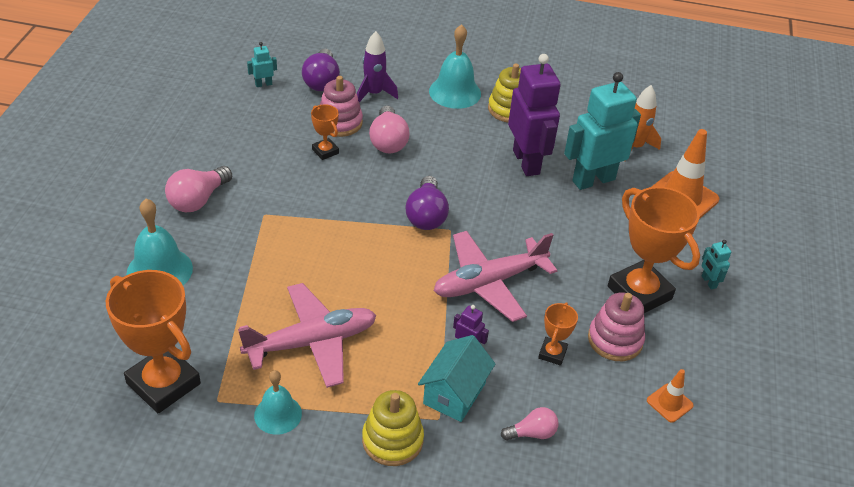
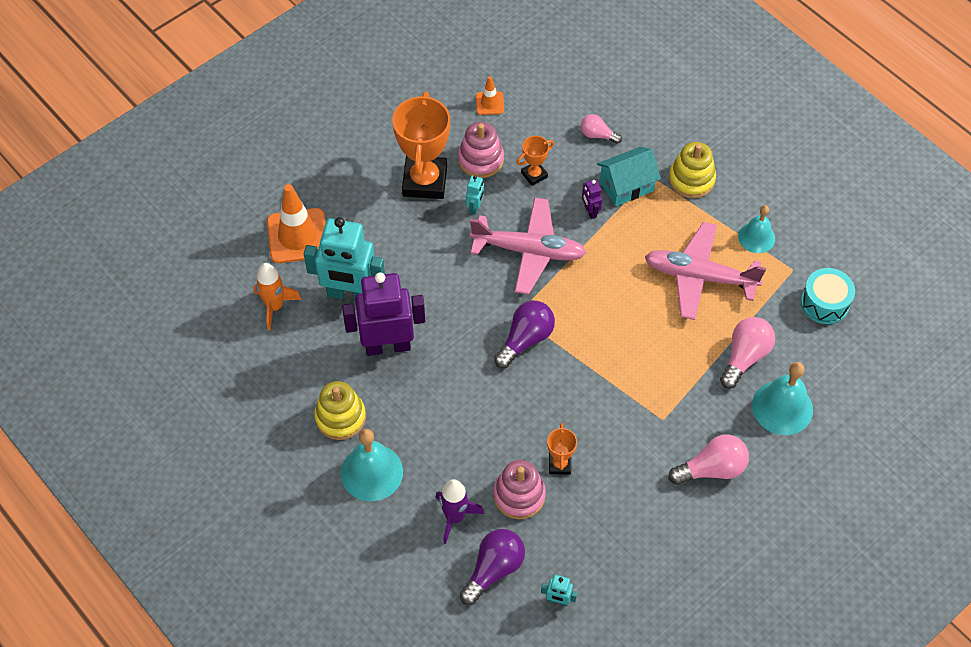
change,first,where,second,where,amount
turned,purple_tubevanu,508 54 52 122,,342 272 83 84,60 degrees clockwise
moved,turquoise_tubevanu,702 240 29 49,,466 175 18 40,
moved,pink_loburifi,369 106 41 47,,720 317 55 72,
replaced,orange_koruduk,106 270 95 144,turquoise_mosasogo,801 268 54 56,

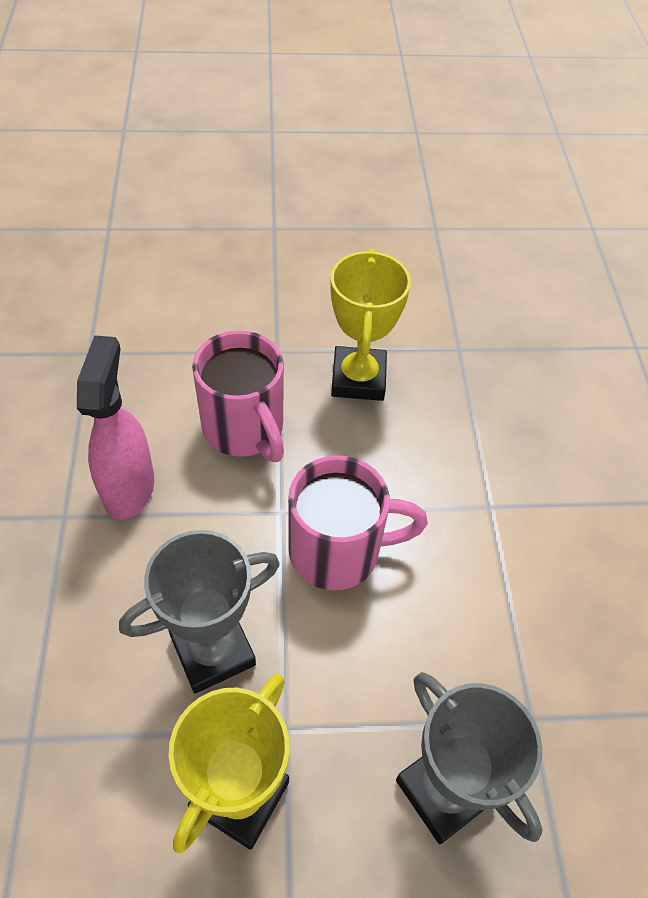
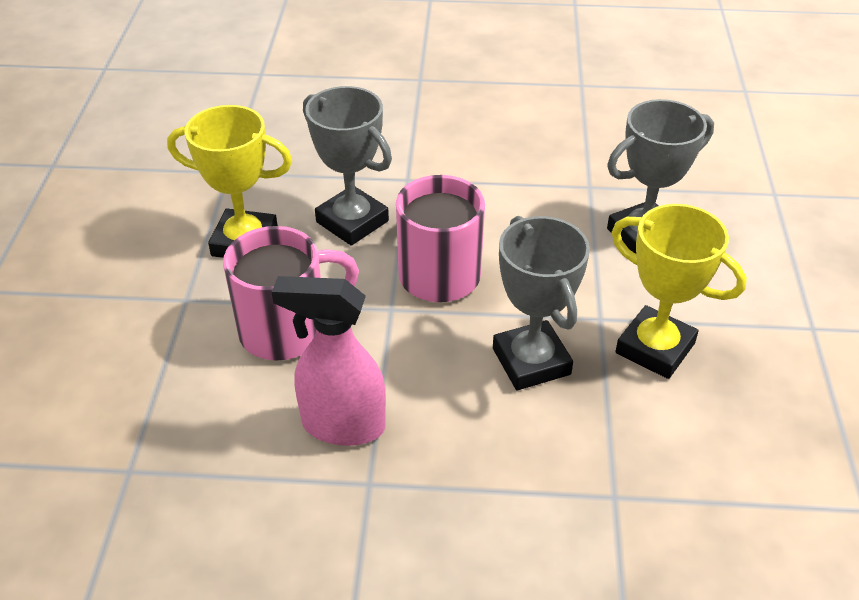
change,first,where,second,where,amount
added,,,grey_koruduk,303 86 89 160,

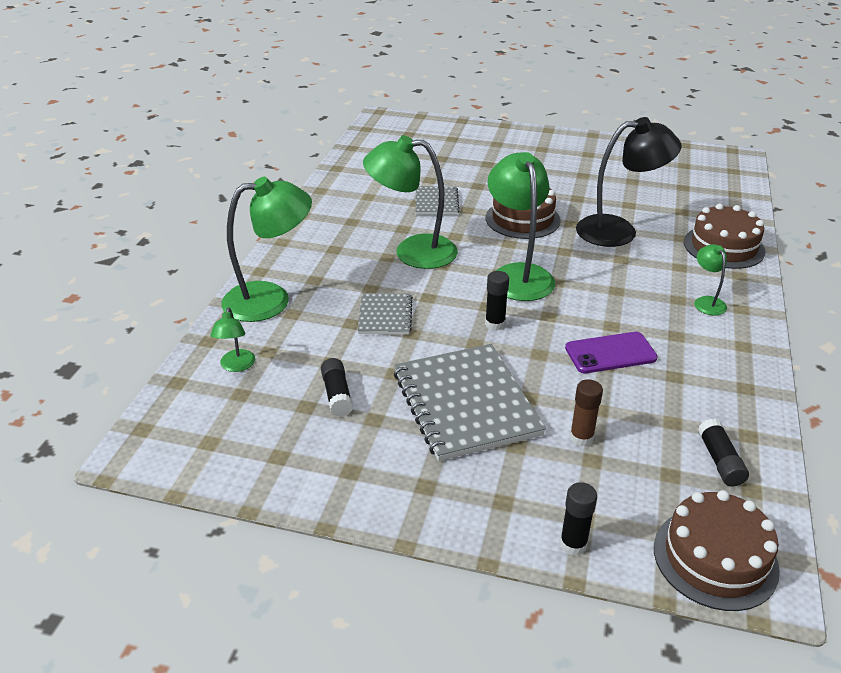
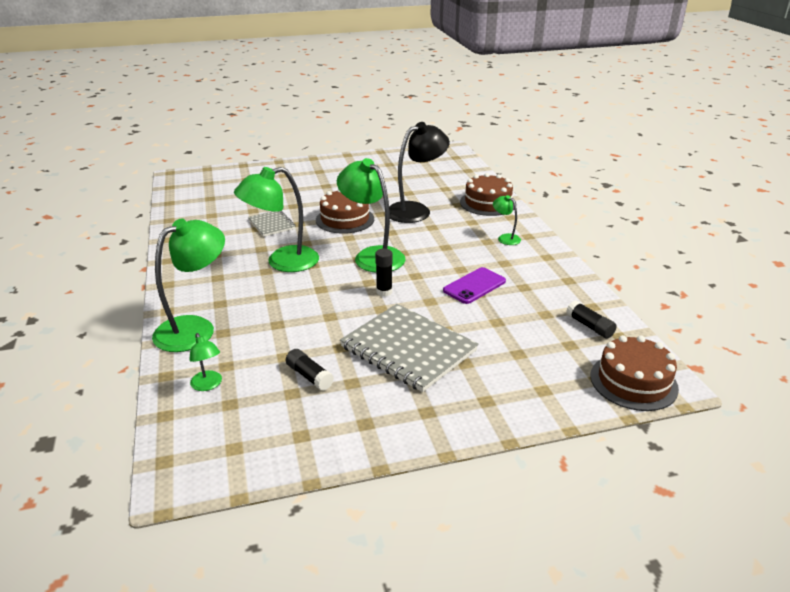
change,first,where,second,where,amount
removed,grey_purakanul,358 293 55 41,,,
removed,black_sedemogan,560 482 37 74,,,
removed,brown_sedemogan,570 379 33 68,,,

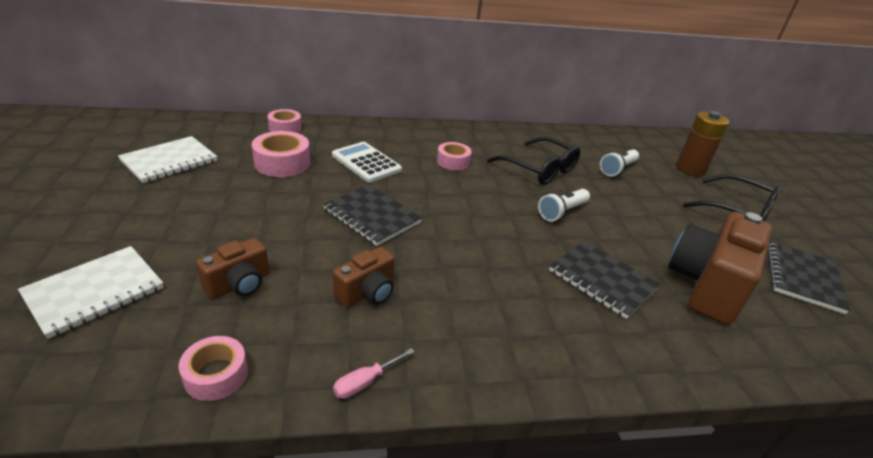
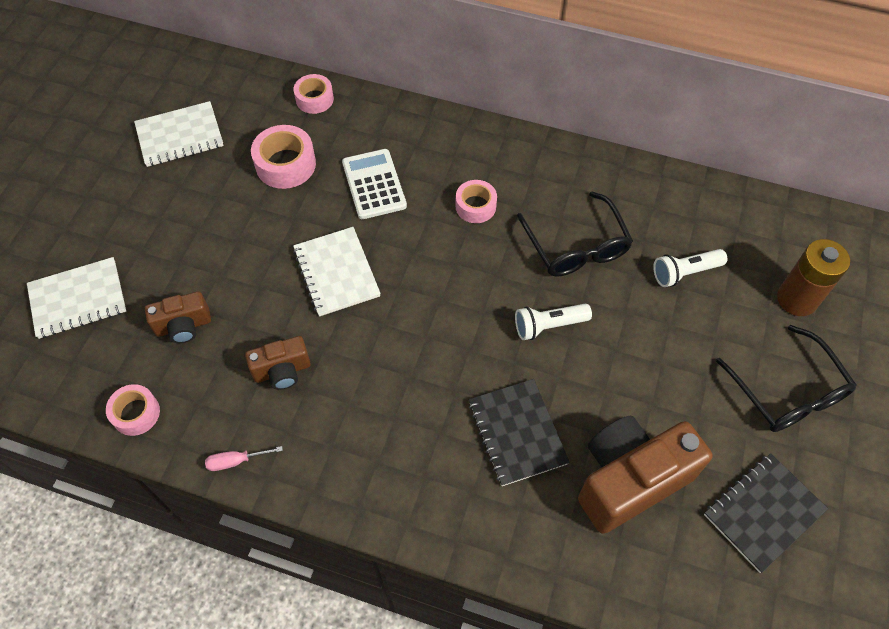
change,first,where,second,where,amount
recoloured,black_purakanul,323 184 99 62,white_purakanul,293 227 88 89,

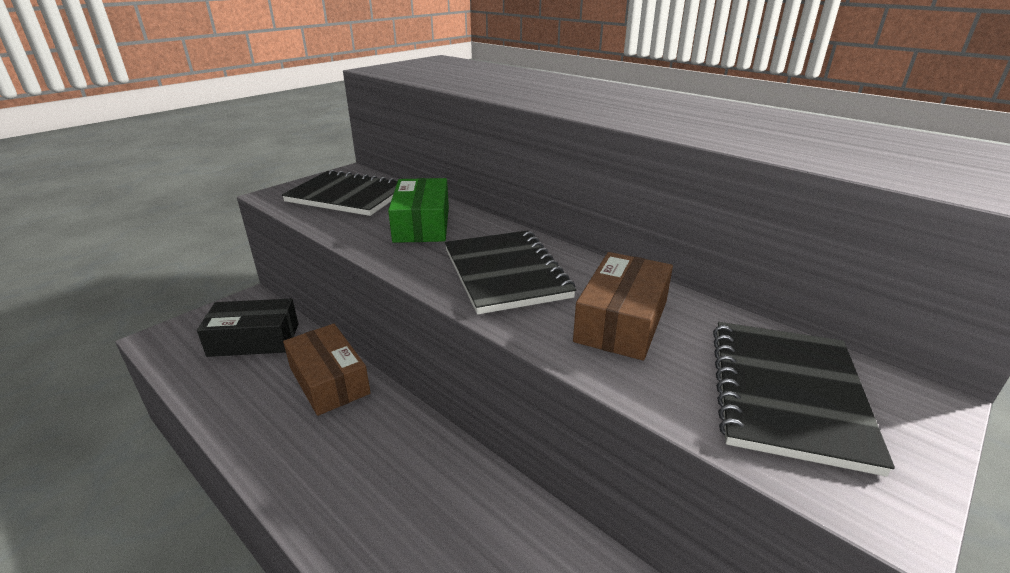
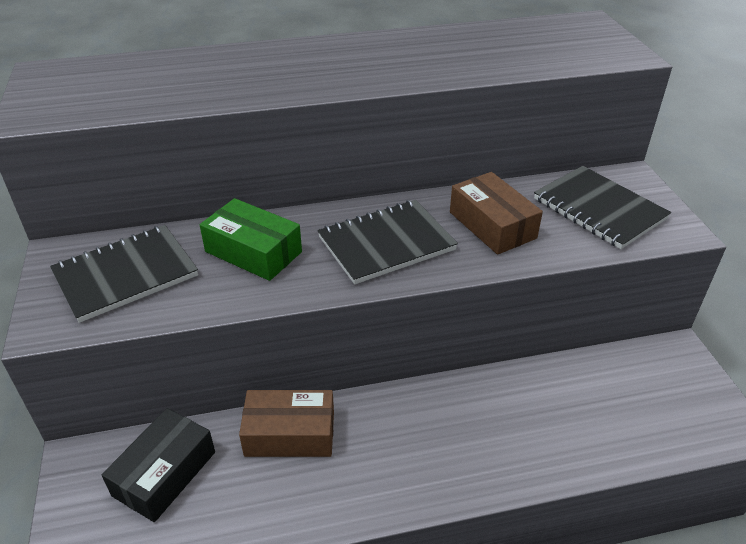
change,first,where,second,where,amount
turned,black_purakanul,445 230 131 84,,318 200 140 84,45 degrees counterclockwise

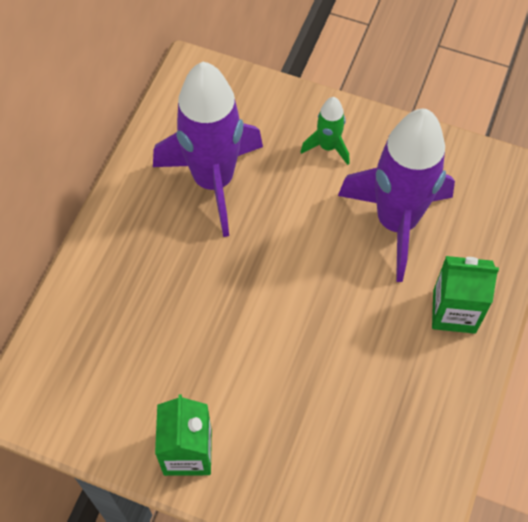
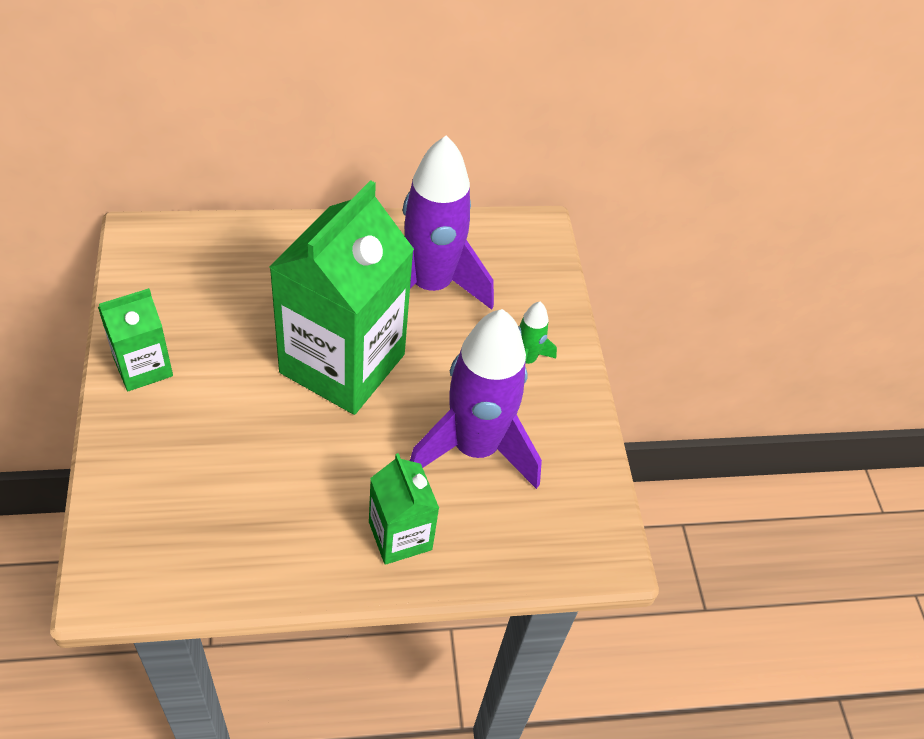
change,first,where,second,where,amount
added,,,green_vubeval,269 180 145 235,

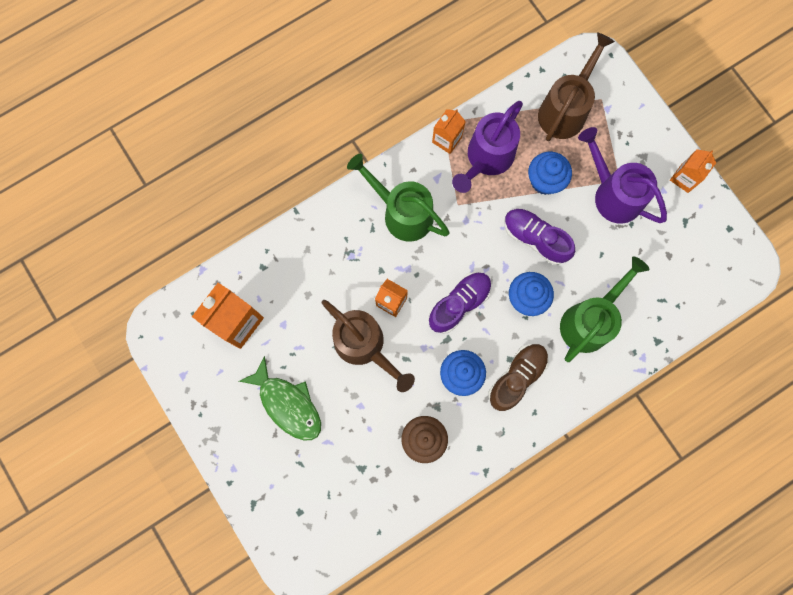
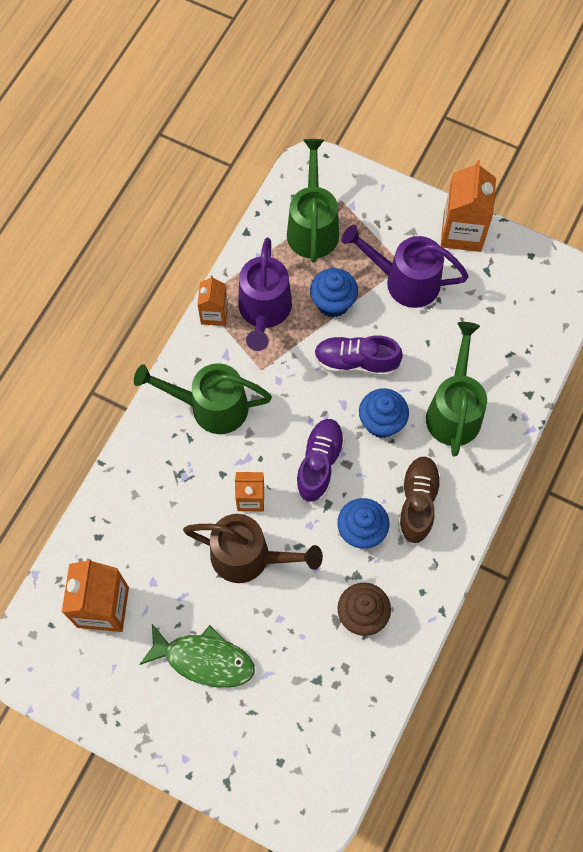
change,first,where,second,where,amount
recoloured,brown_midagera,538 33 77 108,green_midagera,287 139 52 124,
resized,orange_vubeval,670 149 46 44,,441 160 55 92,x1.69

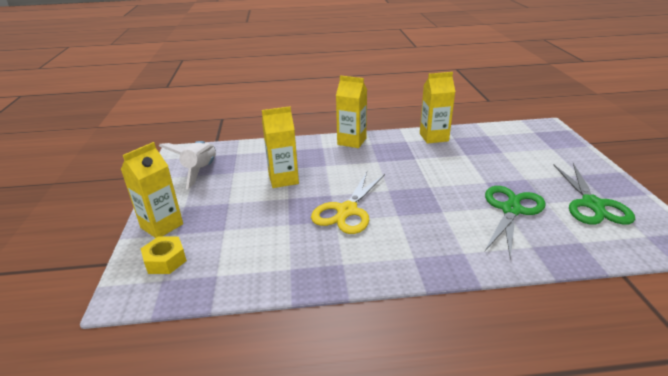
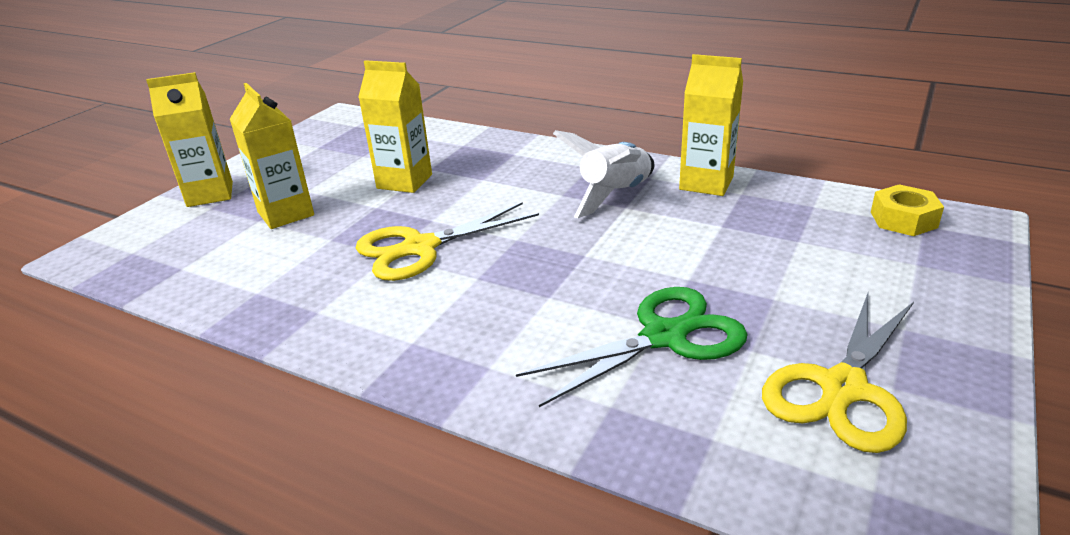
change,first,where,second,where,amount
moved,yellow_vubeval,336 75 31 73,,230 83 84 146,
moved,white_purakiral,159 141 57 48,,553 130 101 88,
recoloured,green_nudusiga,554 163 81 62,yellow_nudusiga,762 293 152 160,
moved,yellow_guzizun,141 237 46 37,,871 184 73 52,

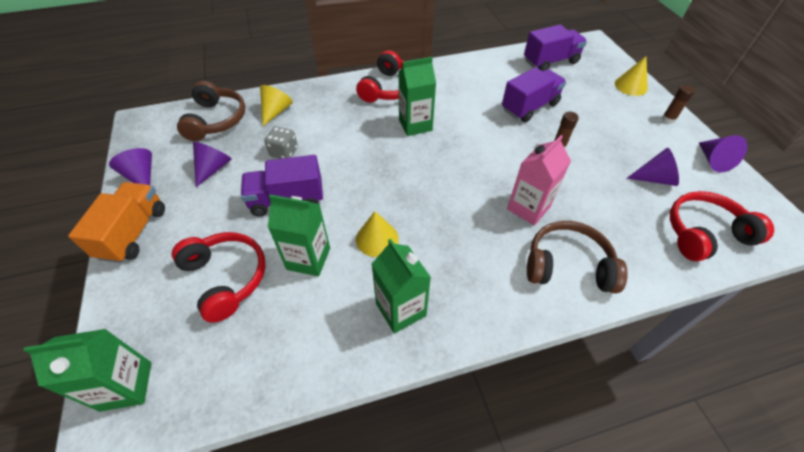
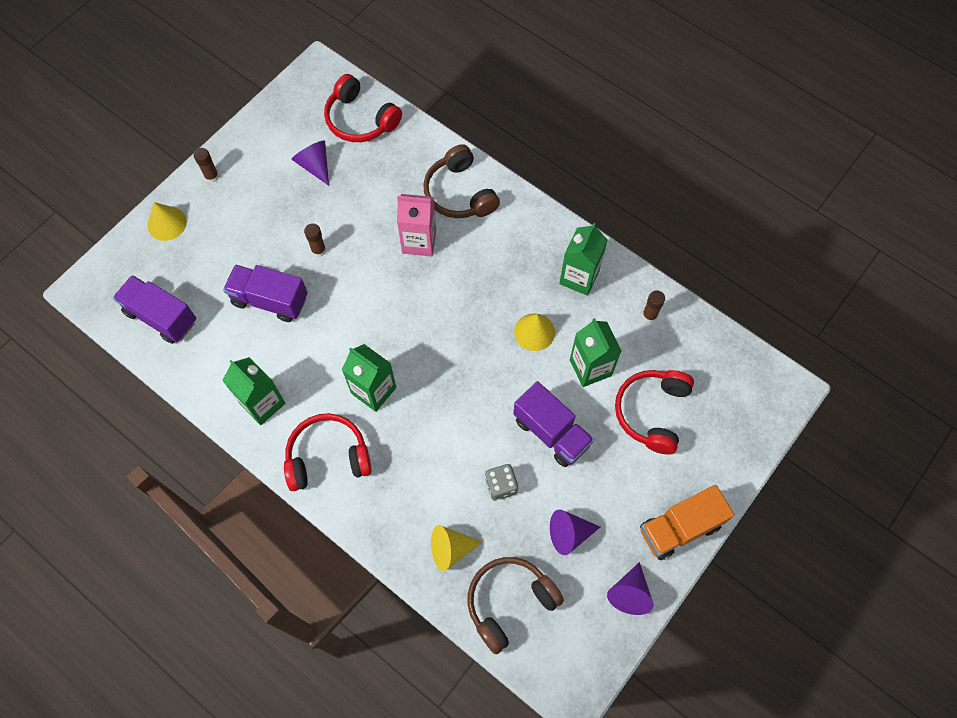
change,first,where,second,where,amount
moved,green_vubeval,23 329 128 83,,222 357 63 68,
added,,,brown_sedemogan,642 290 23 33,
removed,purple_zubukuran,699 135 48 38,,,

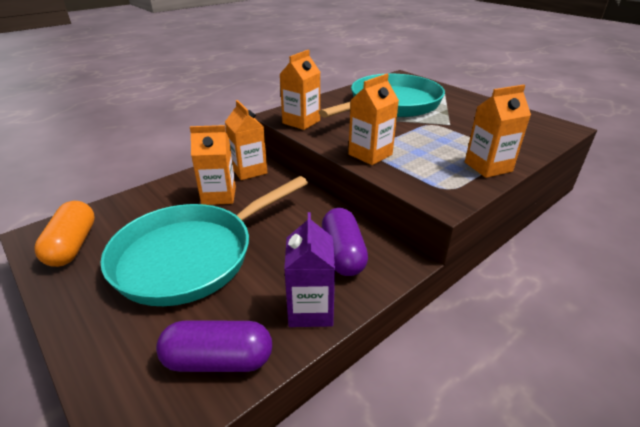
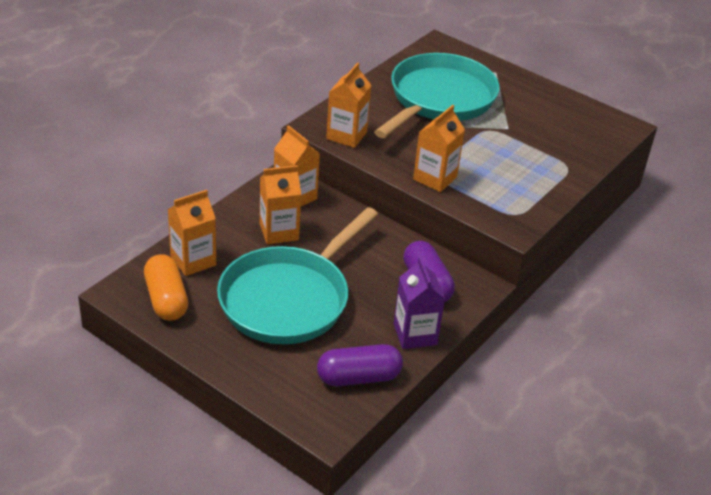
change,first,where,second,where,amount
moved,orange_vubeval,465 85 66 93,,167 190 49 86,

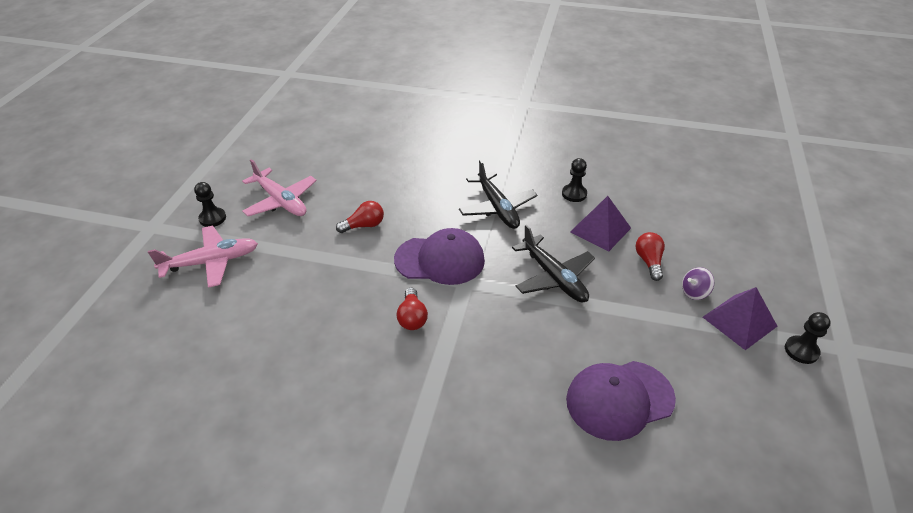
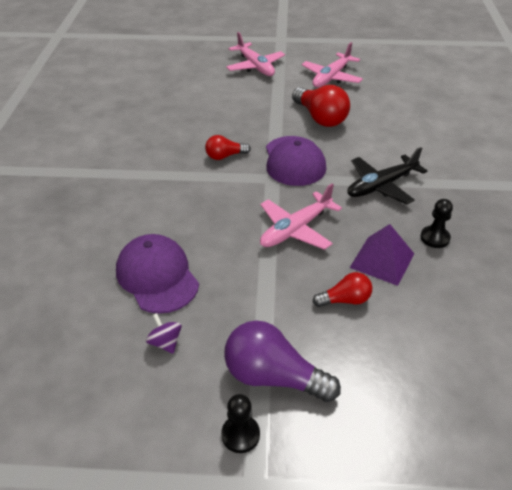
change,first,where,second,where,amount
moved,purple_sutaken,682 267 32 33,,146 313 36 41,
replaced,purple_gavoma,703 287 74 63,purple_loburifi,224 320 117 82,
recoloured,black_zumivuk,512 225 83 77,pink_zumivuk,260 183 82 67,
resized,red_loburifi,336 201 48 32,,292 85 58 42,x1.77
removed,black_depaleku,194 182 32 45,,,

